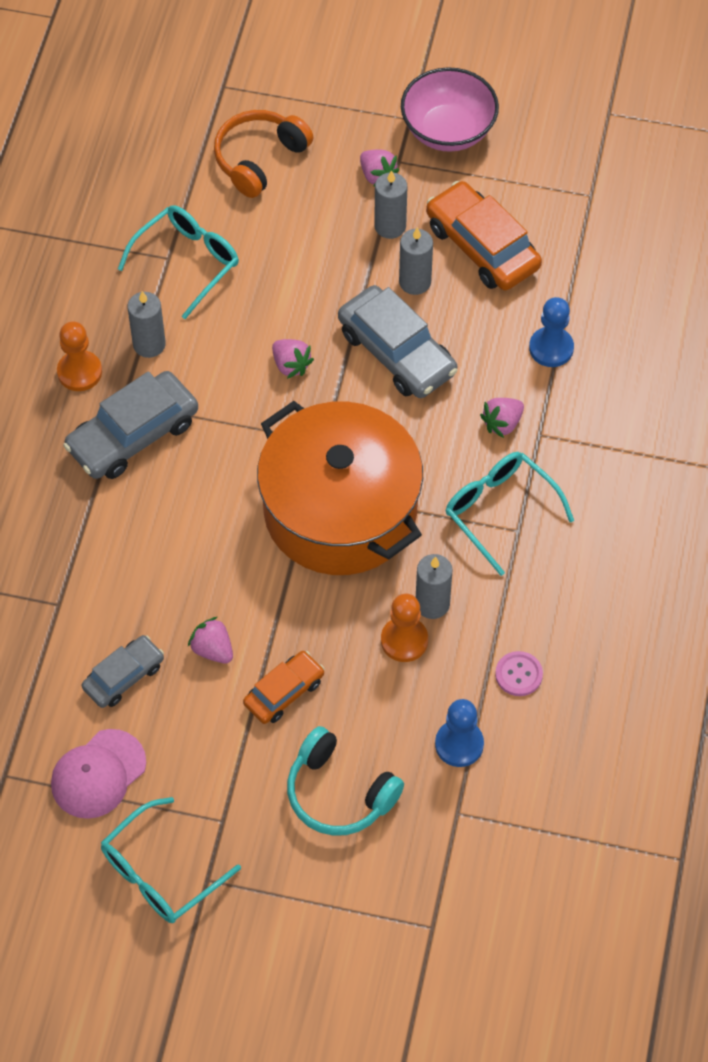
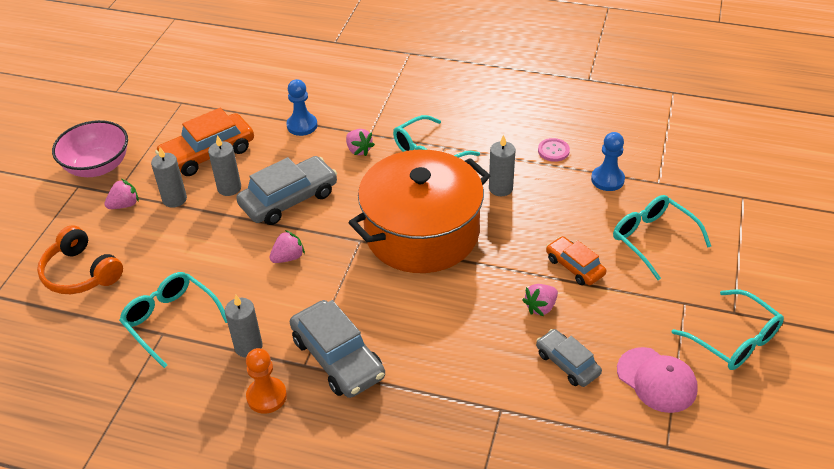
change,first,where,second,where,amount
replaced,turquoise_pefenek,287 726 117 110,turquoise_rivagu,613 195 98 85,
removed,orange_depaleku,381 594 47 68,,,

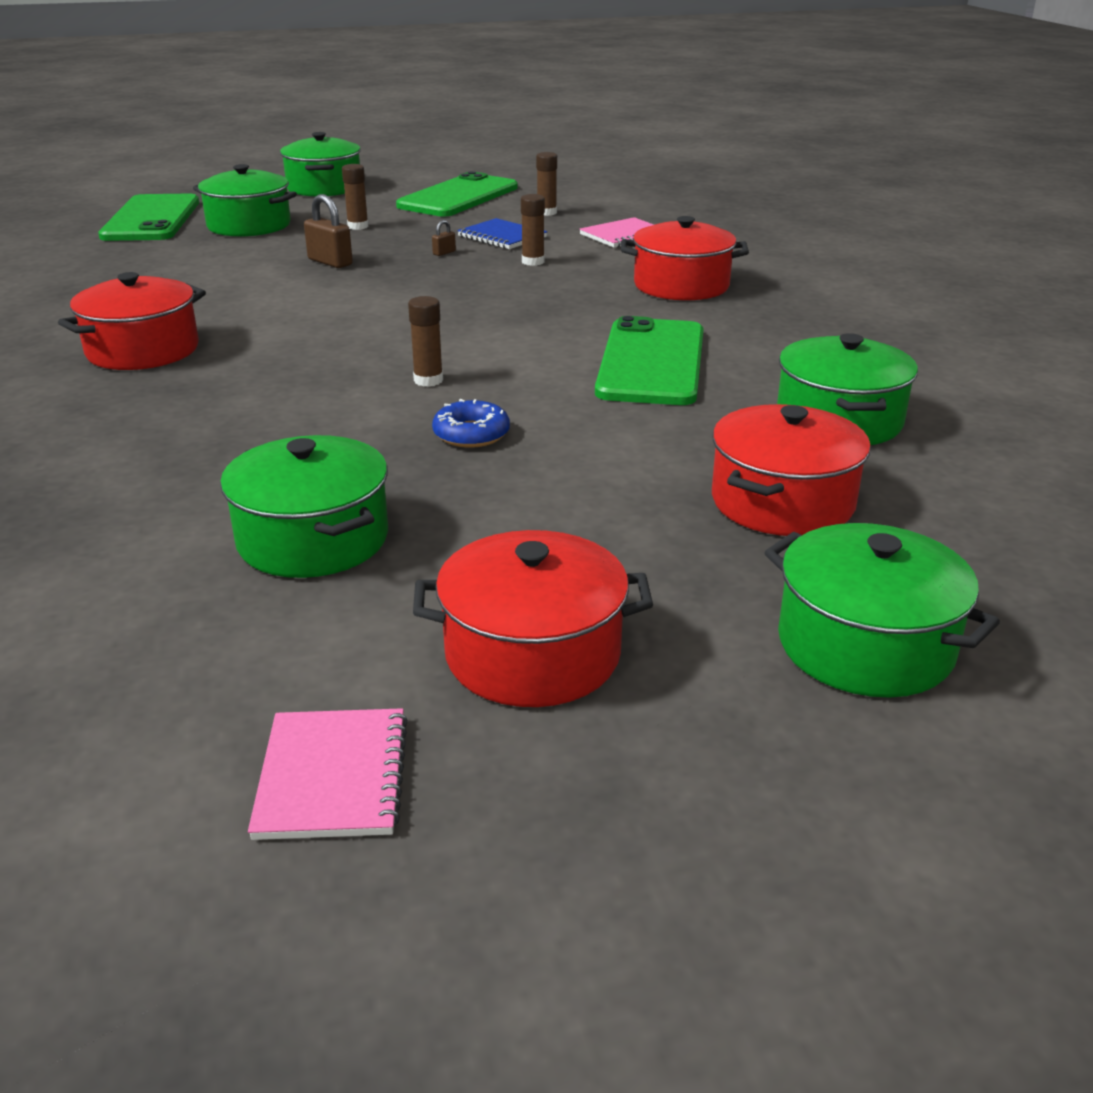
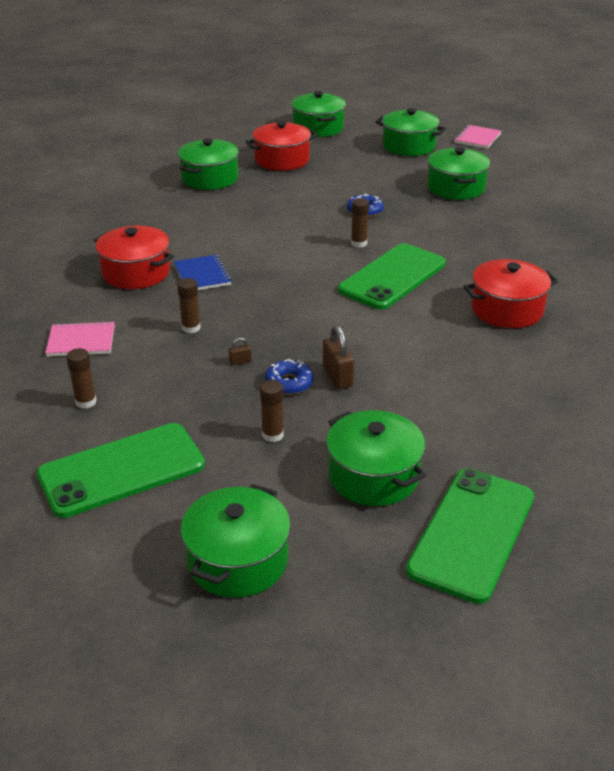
change,first,where,second,where,amount
moved,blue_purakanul,457 218 90 31,,174 254 58 36,
added,,,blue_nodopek,265 359 49 36,
moved,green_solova,595 316 109 89,,338 243 108 67,
recoloured,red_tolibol,413 530 240 177,green_tolibol,375 108 71 48,

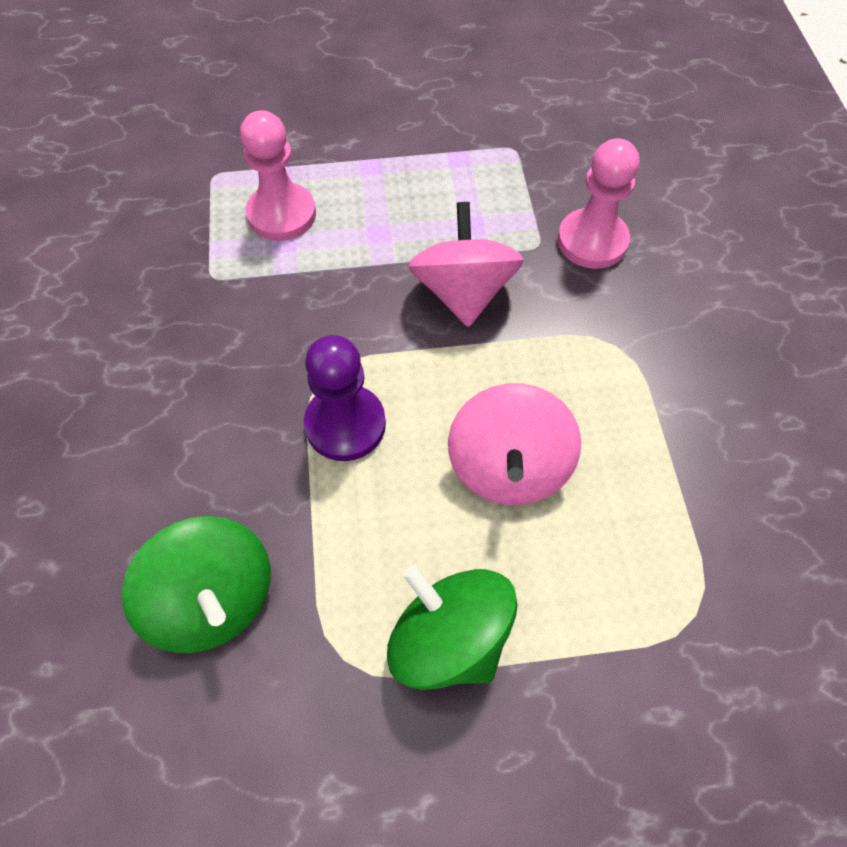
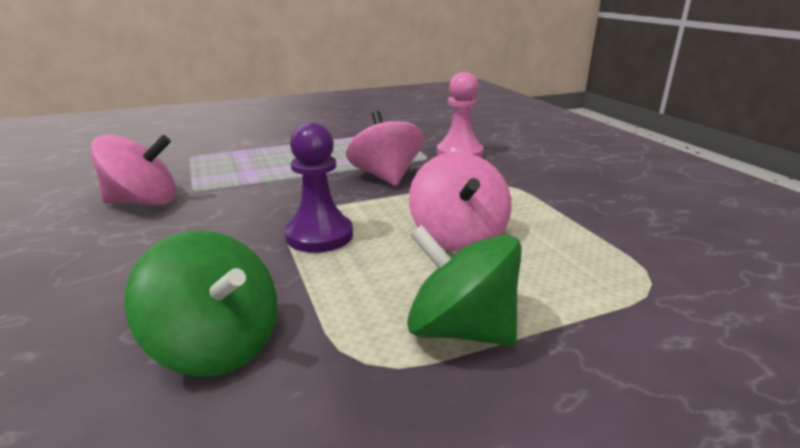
change,first,where,second,where,amount
added,,,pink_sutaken,90 134 86 72,
removed,pink_depaleku,240 110 76 131,,,

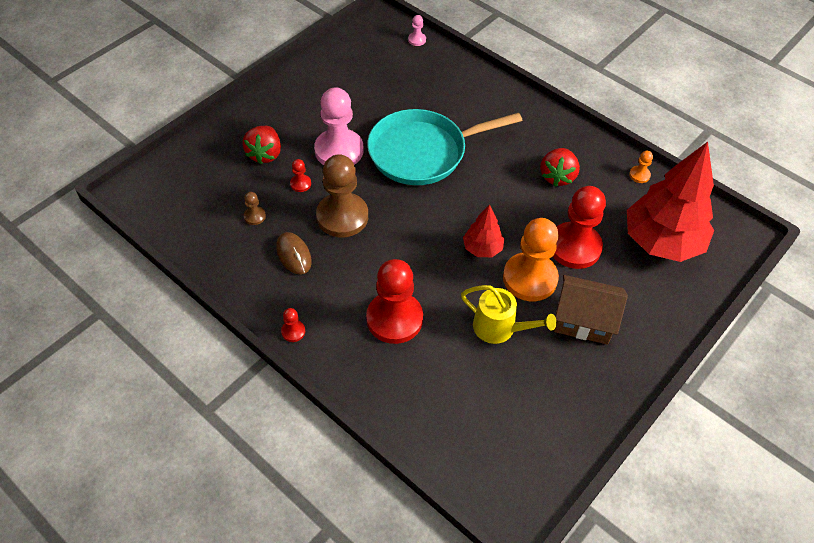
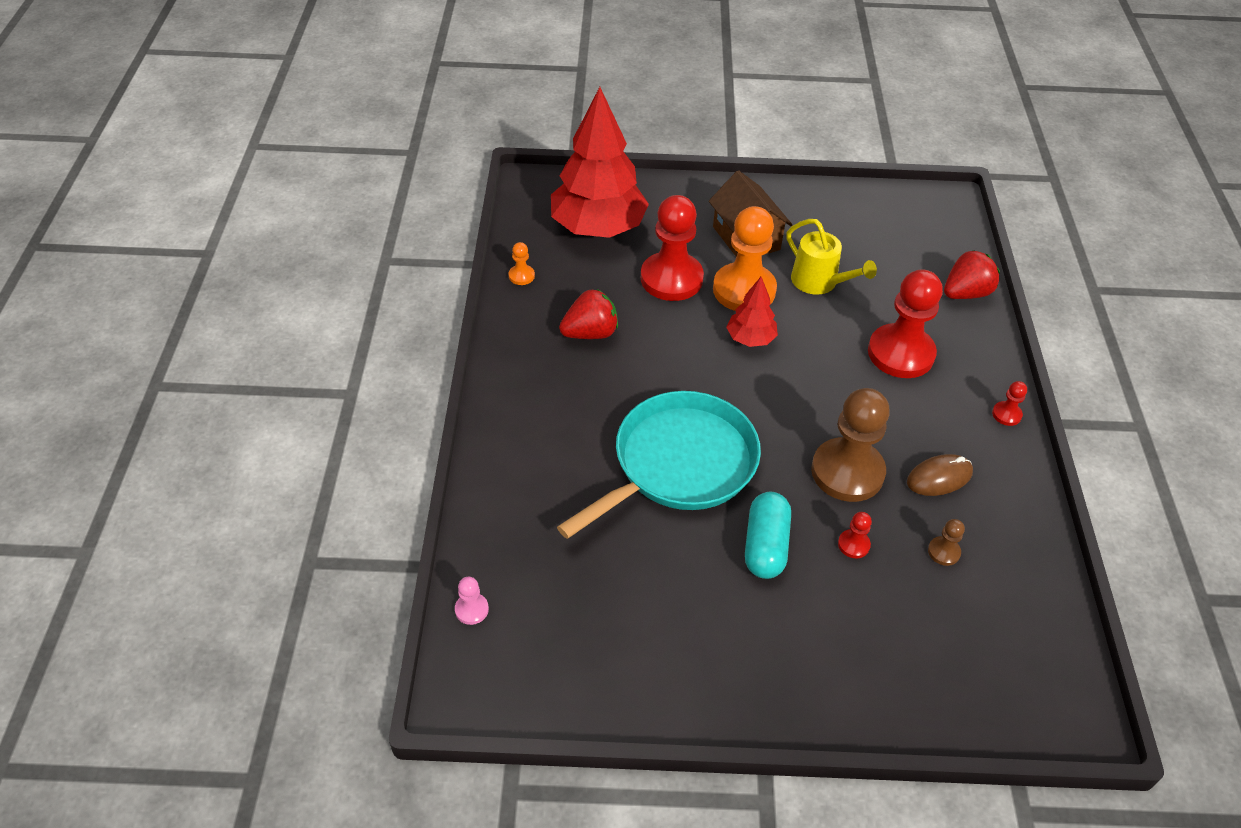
change,first,where,second,where,amount
turned,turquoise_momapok,367 109 155 76,,557 391 204 148,75 degrees counterclockwise
replaced,pink_depaleku,314 88 49 77,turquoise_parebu,745 492 46 87,
turned,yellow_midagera,461 285 96 59,,787 219 90 76,150 degrees clockwise
turned,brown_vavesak,276 232 36 43,,907 454 66 42,45 degrees clockwise
moved,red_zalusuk,243 126 38 38,,944 250 56 49,

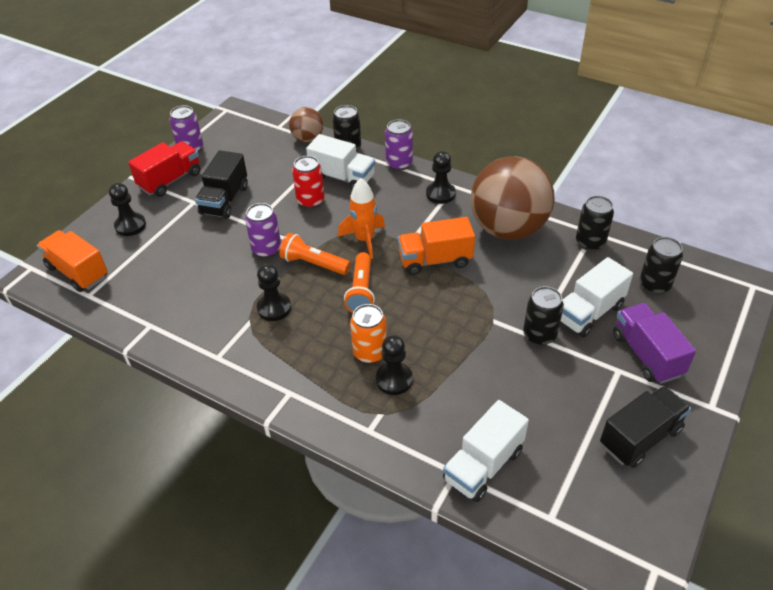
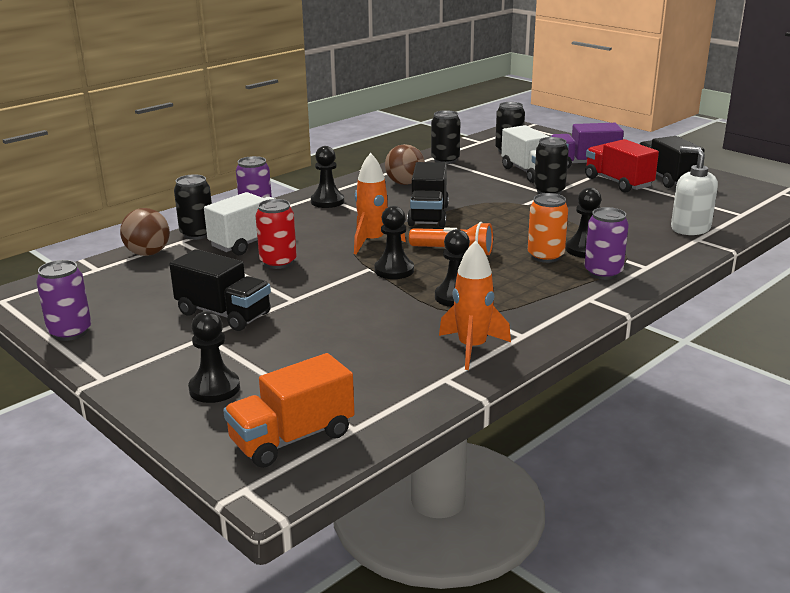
change,first,where,second,where,amount
replaced,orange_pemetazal,279 233 72 42,black_depaleku,374 206 40 73,
resized,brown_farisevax,470 157 85 83,,385 144 40 41,x0.48
recoloured,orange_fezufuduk,398 217 77 58,black_fezufuduk,407 162 42 65,
added,,,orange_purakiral,439 240 72 130,
moved,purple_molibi,245 203 36 55,,584 207 45 73,
moved,red_fezufuduk,128 141 73 56,,585 139 74 54,
replaced,white_fezufuduk,443 400 86 102,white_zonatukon,671 146 47 89,

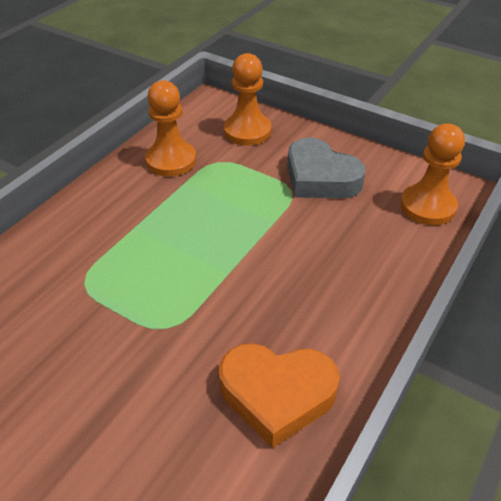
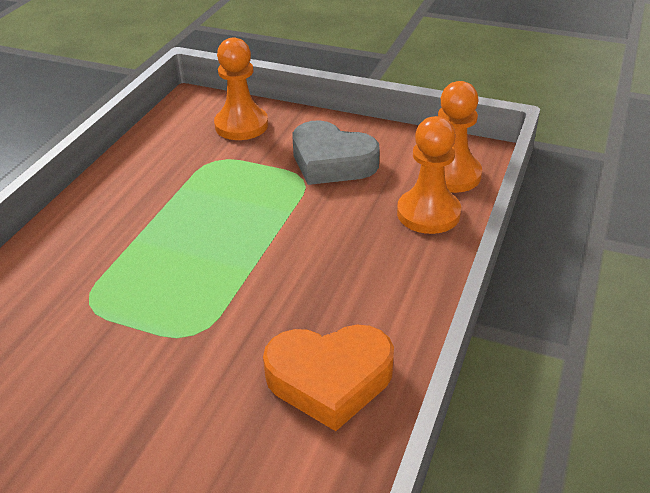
change,first,where,second,where,amount
moved,orange_depaleku,145 80 51 97,,397 116 64 118,

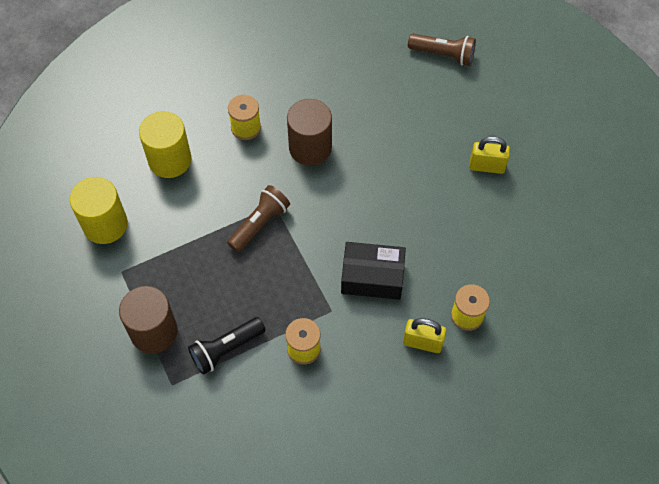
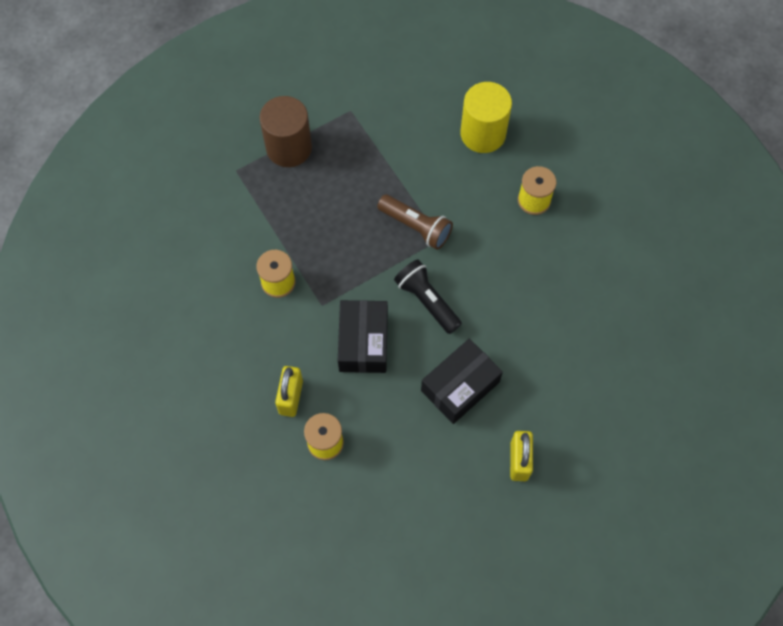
change,first,where,second,where,amount
moved,black_pemetazal,188 317 78 58,,394 259 68 75,
added,,,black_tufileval,421 339 82 85,
removed,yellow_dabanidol,70 177 58 67,,,
removed,brown_dabanidol,287 99 45 67,,,
removed,brown_pemetazal,408 34 68 32,,,

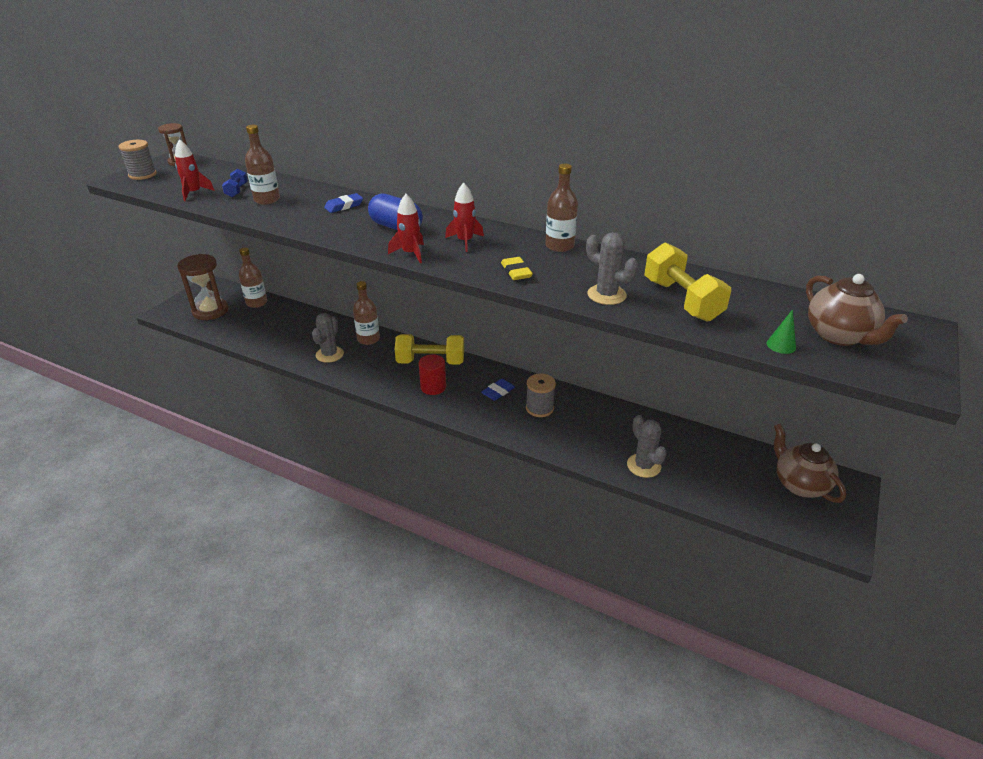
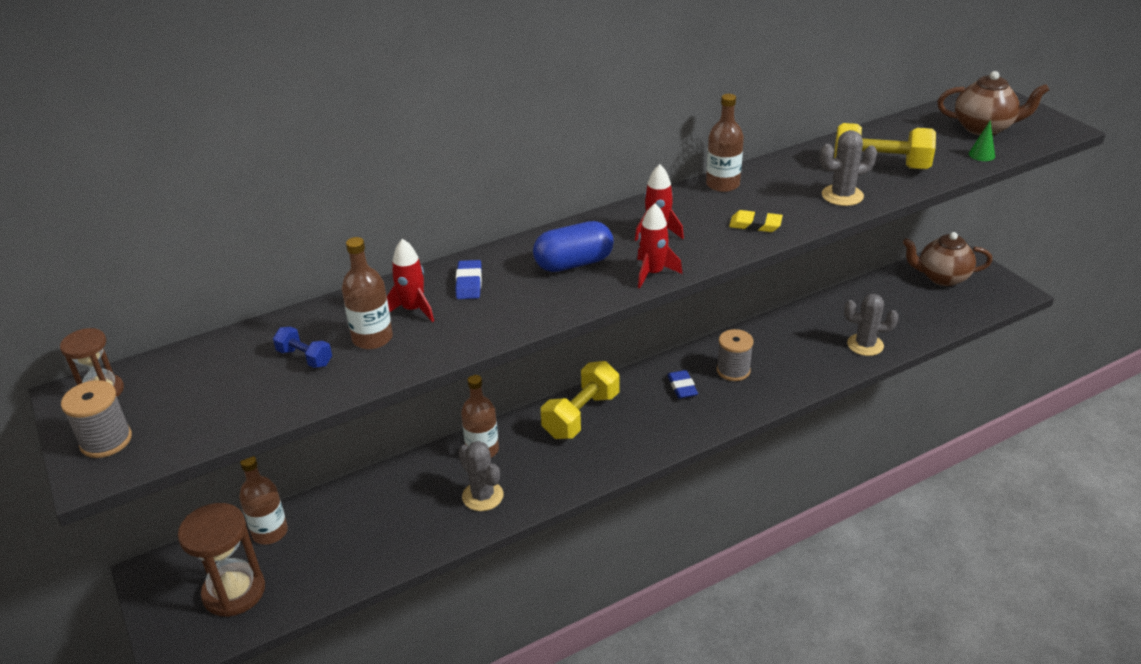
change,first,where,second,where,amount
moved,red_purakiral,175 139 40 62,,387 239 47 83,
removed,red_dabanidol,419 354 27 41,,,

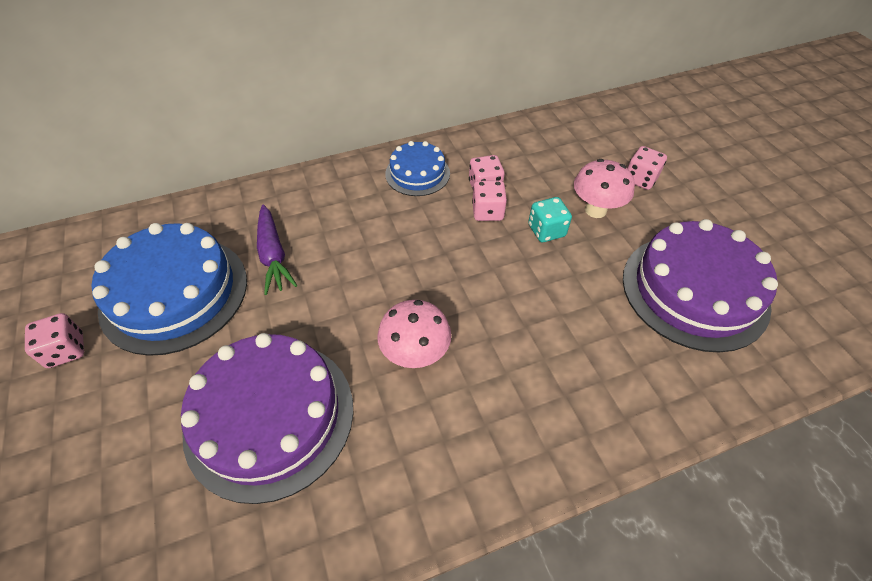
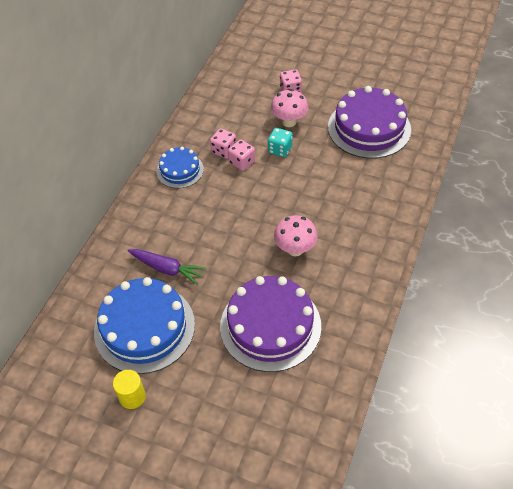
change,first,where,second,where,amount
replaced,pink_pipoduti,25 313 59 55,yellow_dabanidol,113 370 33 39,

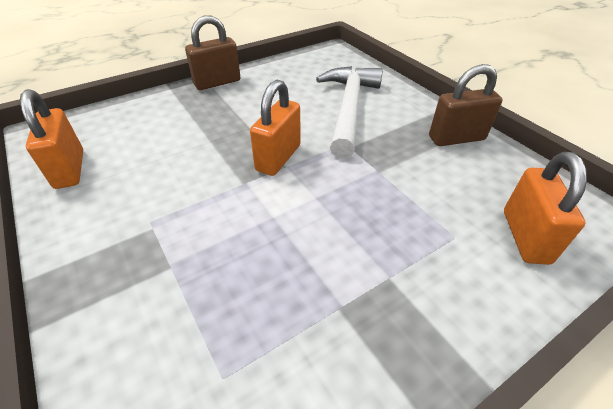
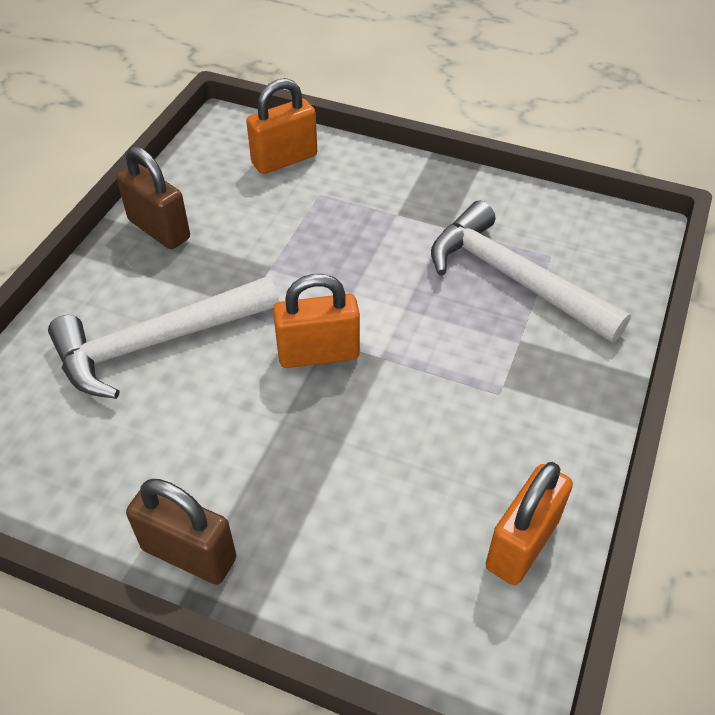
change,first,where,second,where,amount
added,,,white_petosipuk,431 200 200 143,

